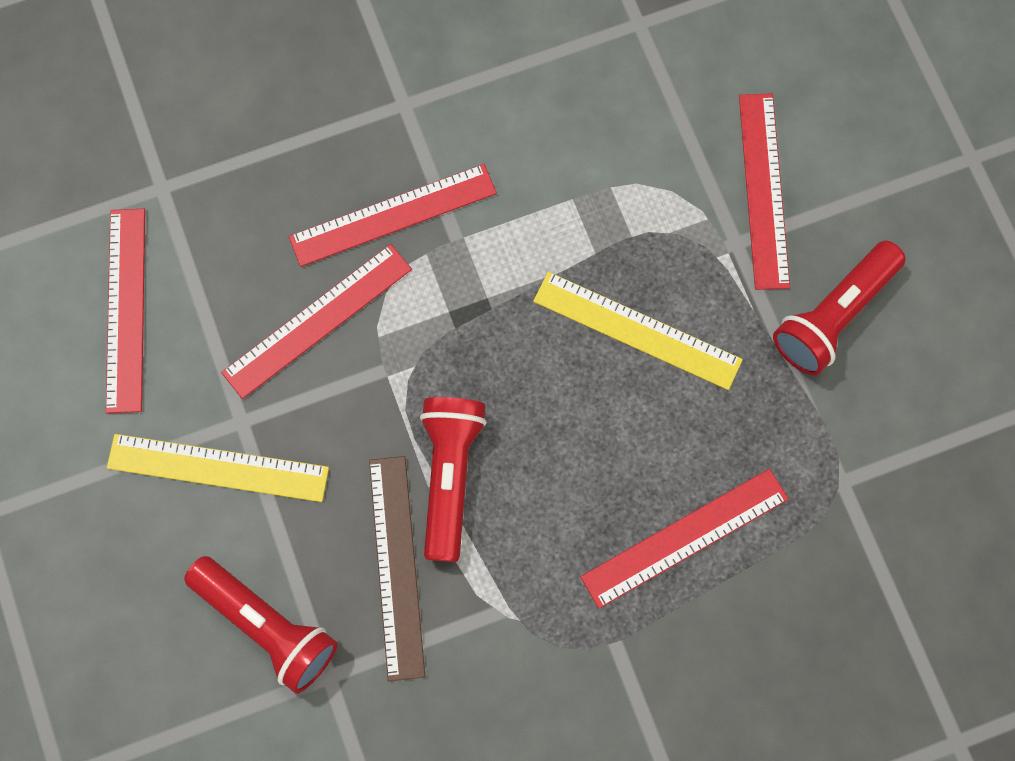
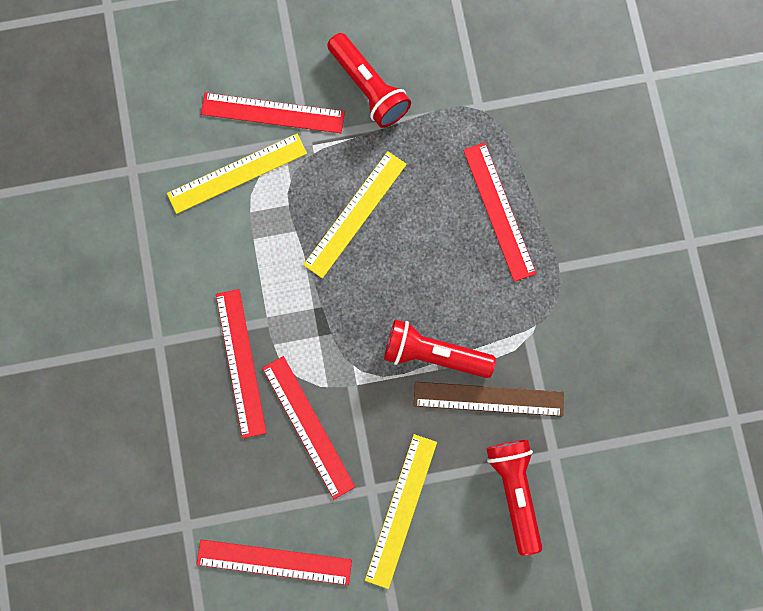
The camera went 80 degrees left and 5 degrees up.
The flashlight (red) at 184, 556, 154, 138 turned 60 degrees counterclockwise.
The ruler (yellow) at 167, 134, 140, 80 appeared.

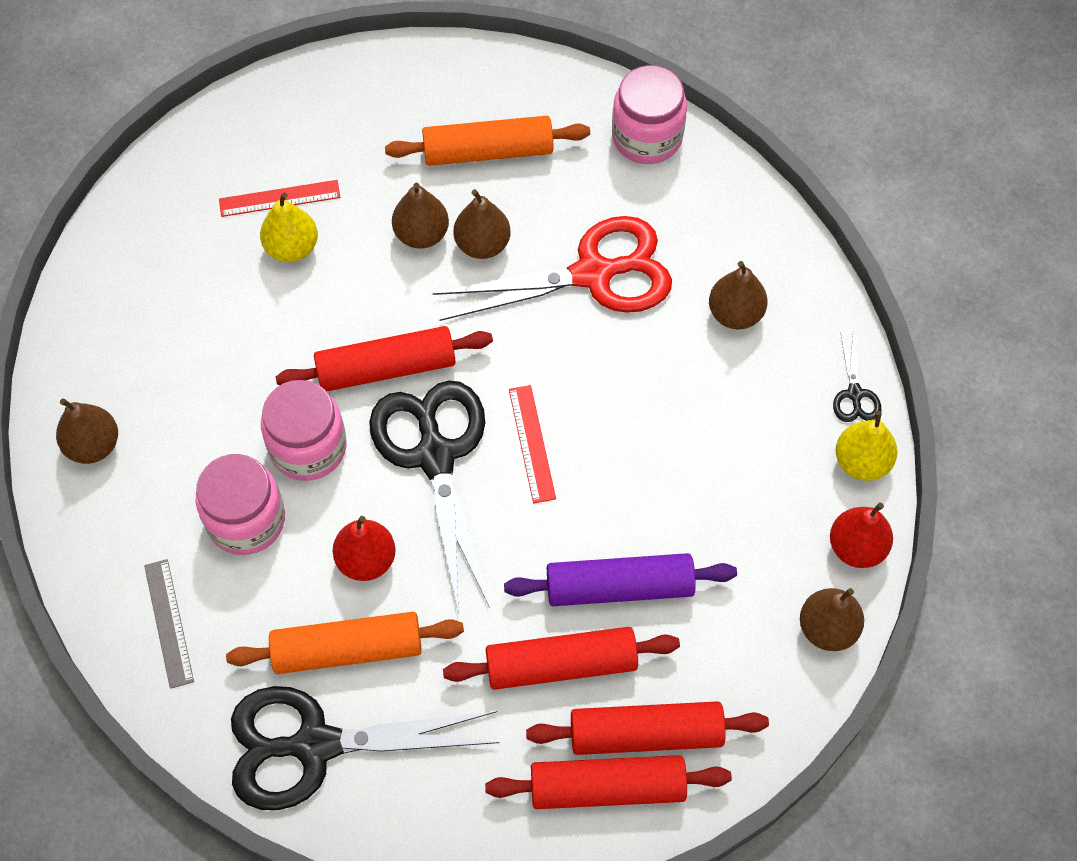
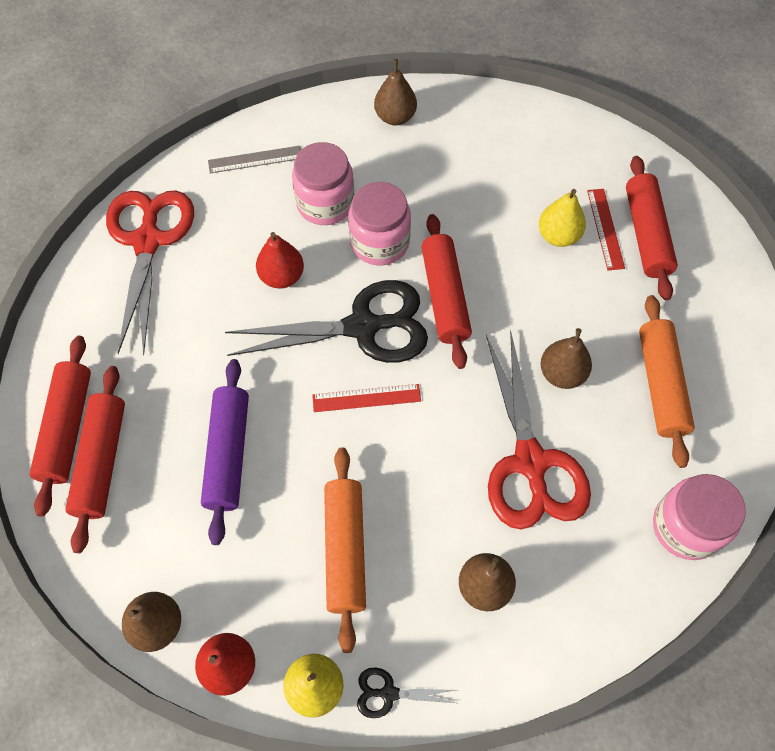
The camera went 95 degrees right and 0 degrees up.
The pear (brown) at 392, 183, 57, 66 disappeared.
The rolling pin (orange) moved from 226, 612, 238, 62 to 324, 447, 42, 206.
The rolling pin (red) moved from 443, 627, 237, 63 to 626, 156, 52, 145.
The scissors (black) at 231, 686, 269, 124 became the scissors (red) at 106, 191, 88, 164.

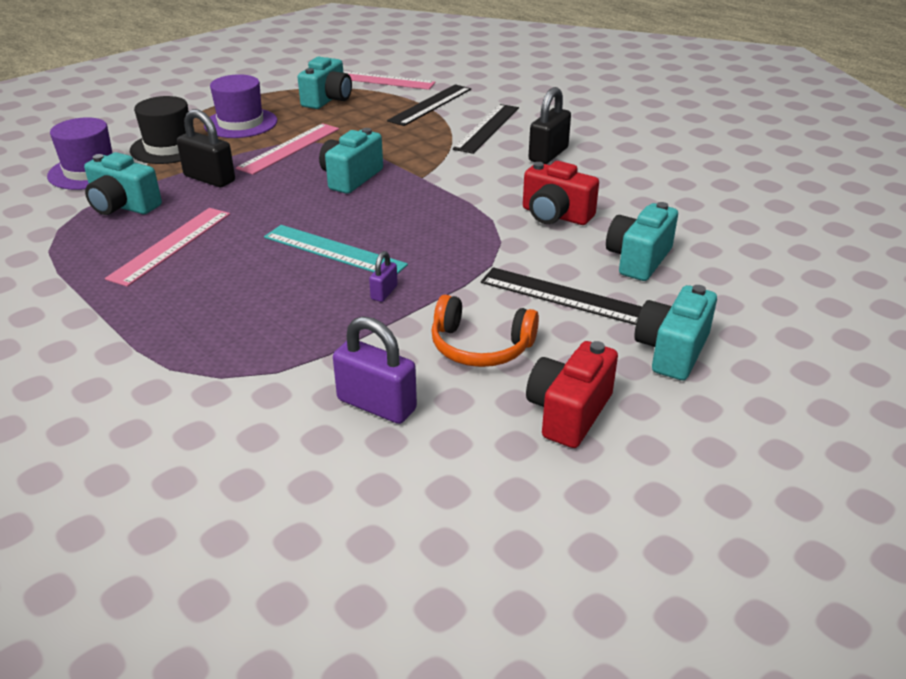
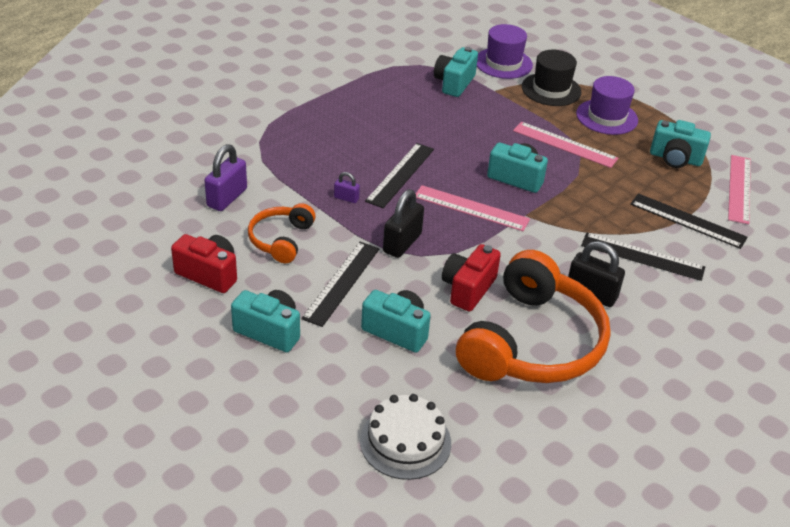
The camera went 85 degrees right and 5 degrees up.
The padlock (black) moved from 177, 109, 58, 78 to 383, 189, 41, 69.
The ruler (pink) moved from 105, 208, 125, 79 to 416, 185, 114, 46.
The ruler (turquoise) at 264, 225, 144, 49 became the ruler (black) at 365, 143, 69, 65.
The headphones (orange) at 456, 250, 155, 133 appeared.
The cake (white) at 360, 394, 91, 86 appeared.

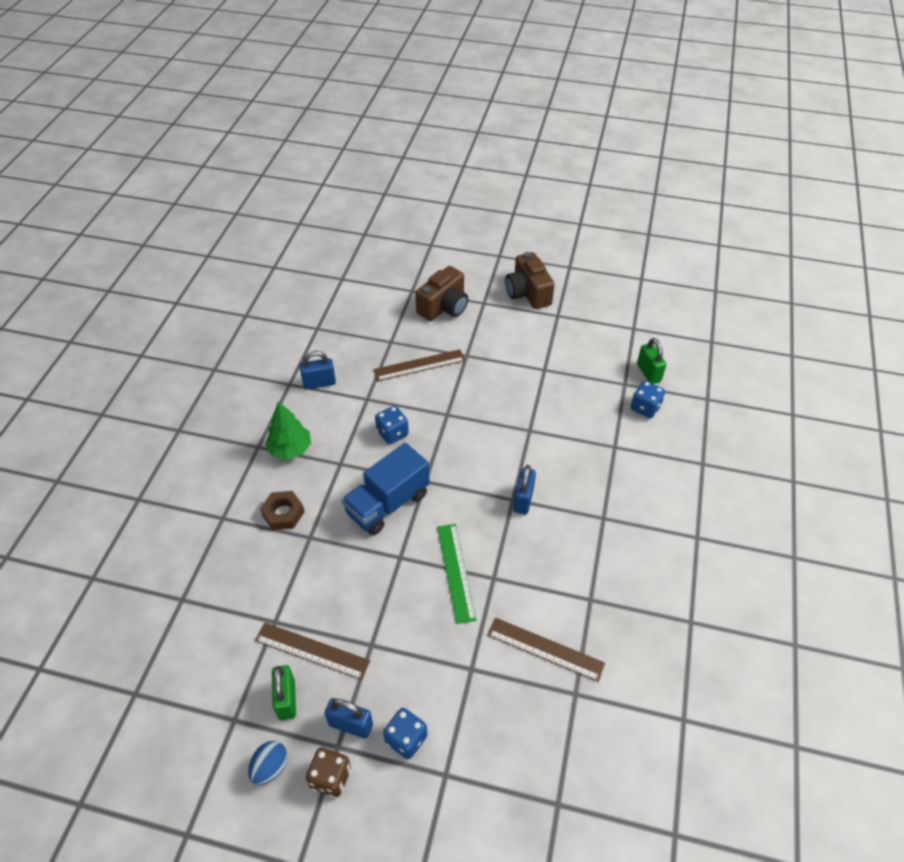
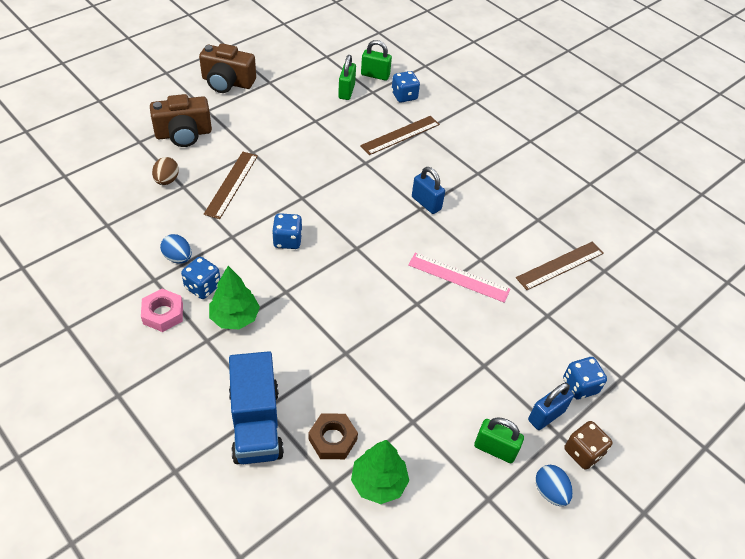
The camera went 60 degrees left and 0 degrees up.
The camera (brown) at 415, 266, 53, 55 turned 90 degrees clockwise.
The padlock (blue) at 300, 351, 36, 39 was replaced by the egg (blue) at 160, 234, 32, 30.
The truck (blue) moved from 342, 443, 88, 92 to 229, 351, 55, 113.
The nut (brown) moved from 260, 491, 45, 39 to 308, 413, 50, 46.
The ruler (green) at 437, 524, 40, 100 became the ruler (pink) at 408, 252, 102, 51.
The ruler (brown) moved from 255, 623, 115, 57 to 360, 116, 80, 39.
The padlock (green) at 338, 55, 18, 45 appeared.
The egg (brown) at 152, 157, 27, 28 appeared.
The dice (blue) at 181, 257, 39, 42 appeared.
The nut (pink) at 141, 289, 42, 43 appeared.
The tree (green) at 351, 440, 58, 64 appeared.

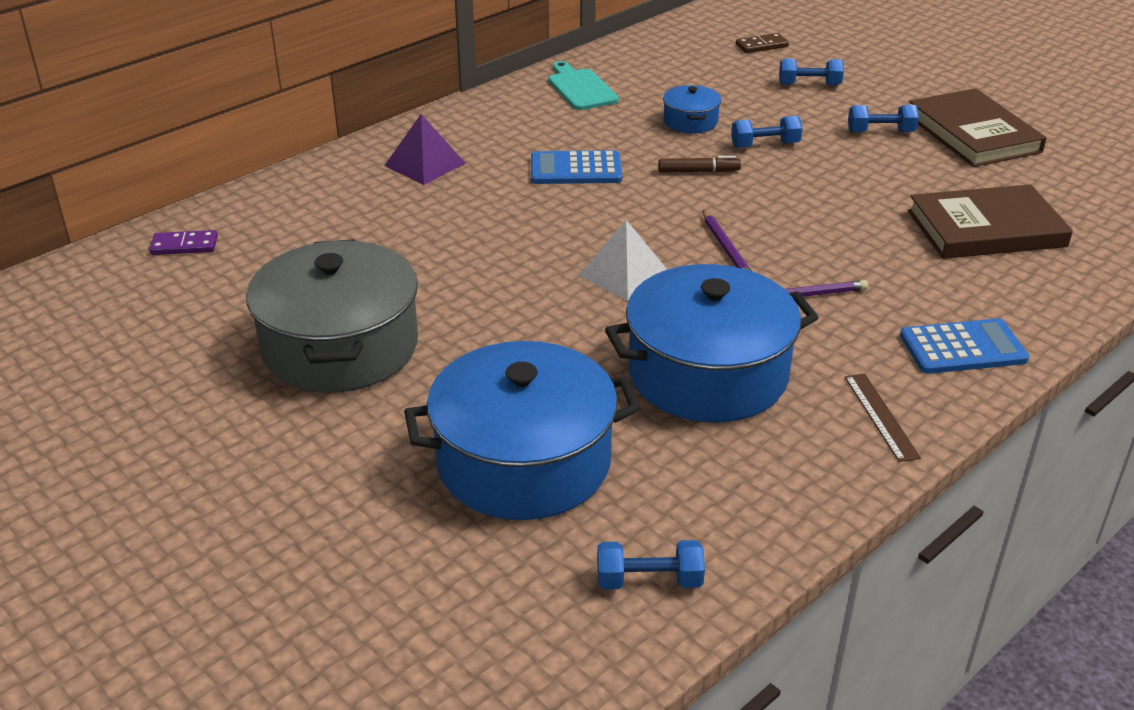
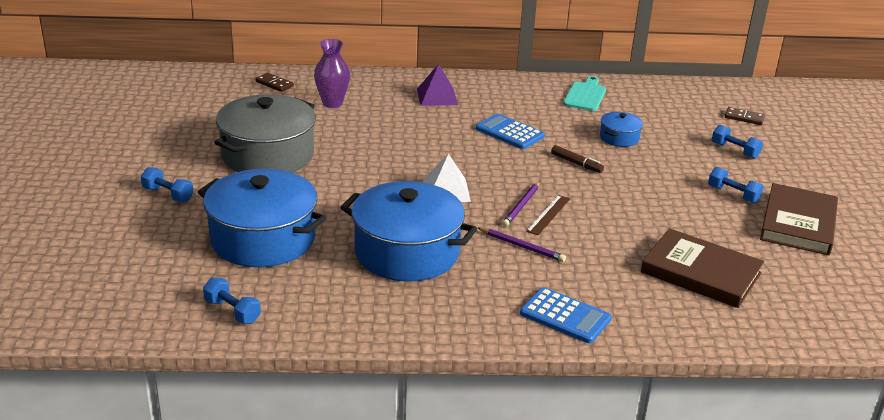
The camera went 40 degrees right and 5 degrees down.
The dumbbell (blue) moved from 731, 115, 72, 33 to 141, 167, 53, 35.
The domino (purple) at 149, 230, 69, 25 became the domino (brown) at 255, 73, 39, 19.
The ruler (brown) moved from 845, 374, 76, 88 to 526, 195, 44, 40.
The vase (purple) at 314, 39, 36, 69 appeared.

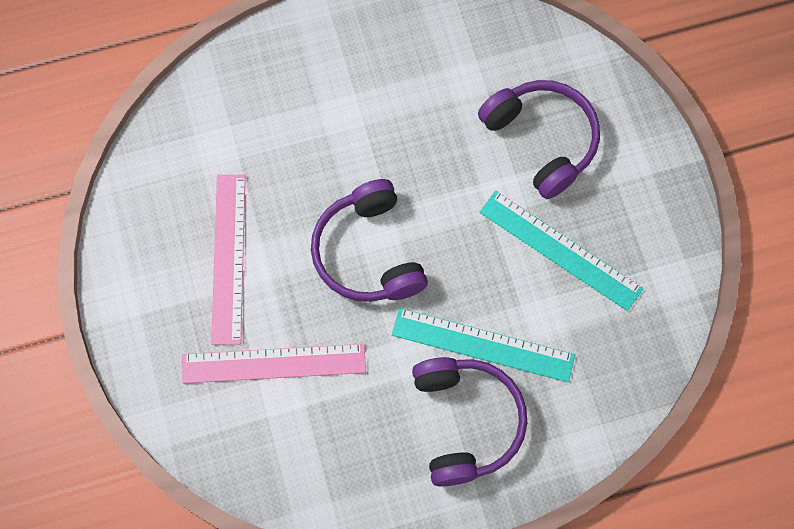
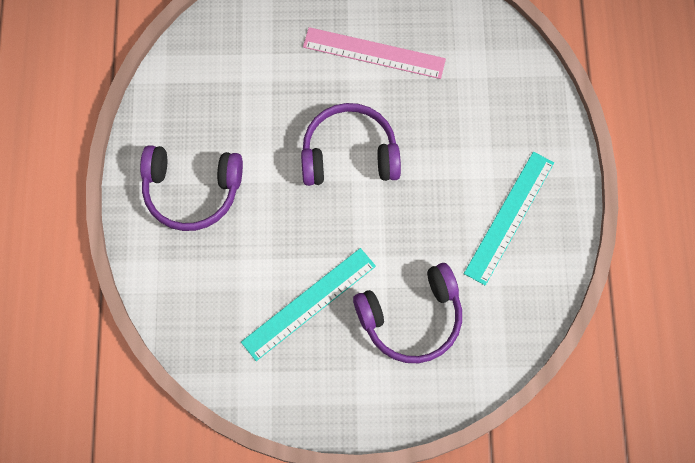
The camera went 105 degrees right and 0 degrees up.
The ruler (turquoise) moved from 392, 308, 183, 74 to 464, 152, 90, 133.
The ruler (pink) at 182, 344, 184, 40 disappeared.

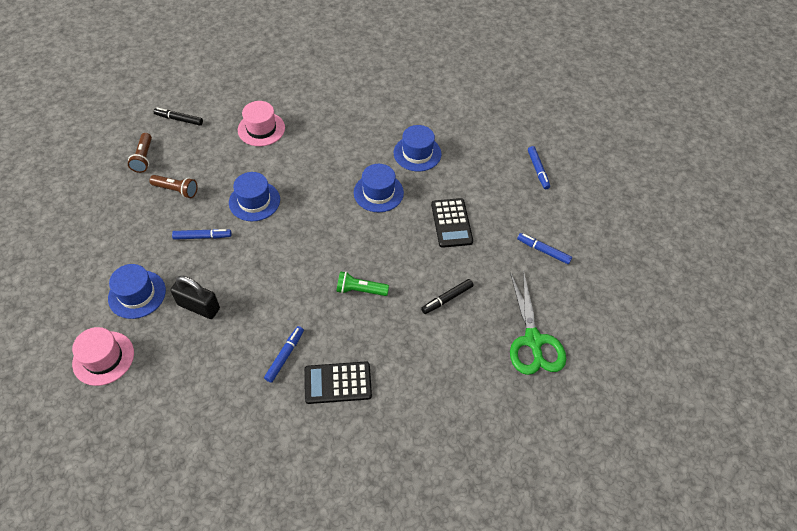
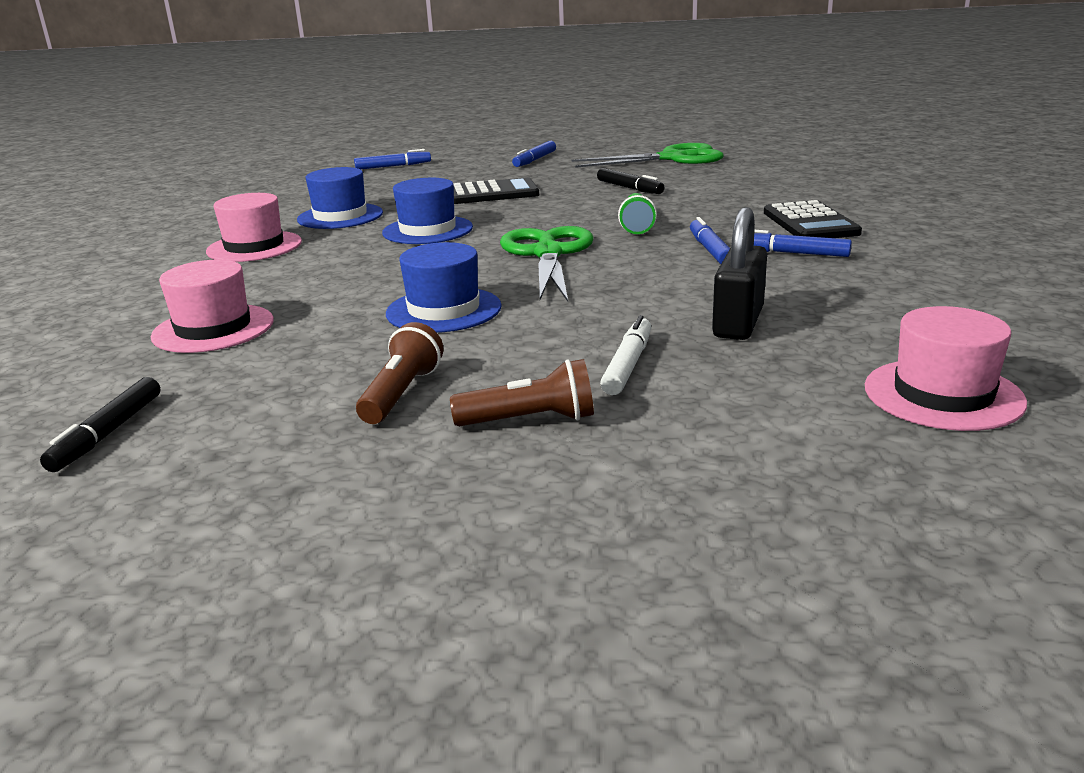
The camera went 90 degrees left and 30 degrees down.
The flashlight (brown) moved from 128, 133, 24, 40 to 450, 359, 144, 67.
The marker (blue) moved from 172, 229, 60, 11 to 690, 217, 40, 47.
The hat (blue) at 108, 264, 58, 55 disappeared.
The hat (pink) at 206, 193, 96, 69 appeared.
The scissors (green) at 500, 226, 94, 76 appeared.
The marker (white) at 600, 315, 51, 80 appeared.

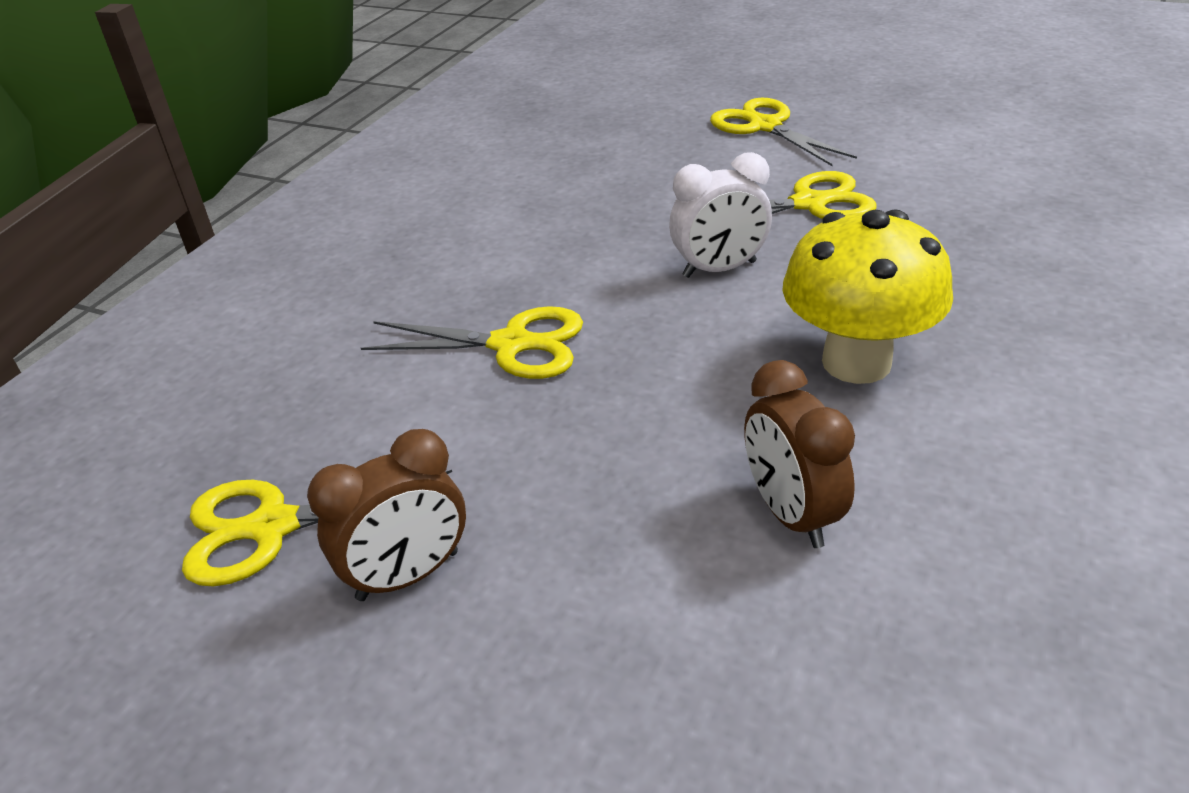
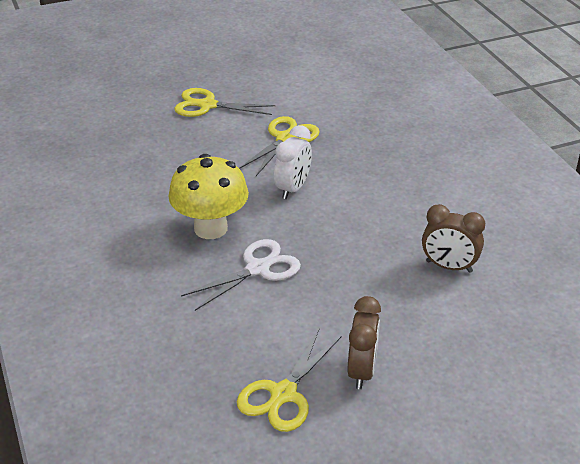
The camera went 50 degrees left and 0 degrees up.
The mushroom (yellow) moved from 782, 209, 171, 175 to 169, 154, 80, 85.
The scissors (yellow) at 361, 306, 222, 73 became the scissors (white) at 181, 239, 120, 72.

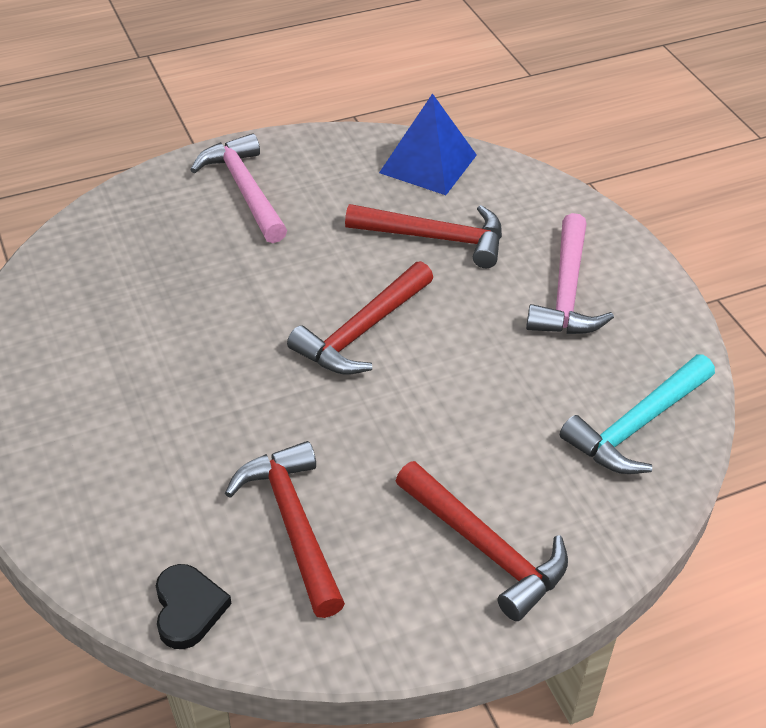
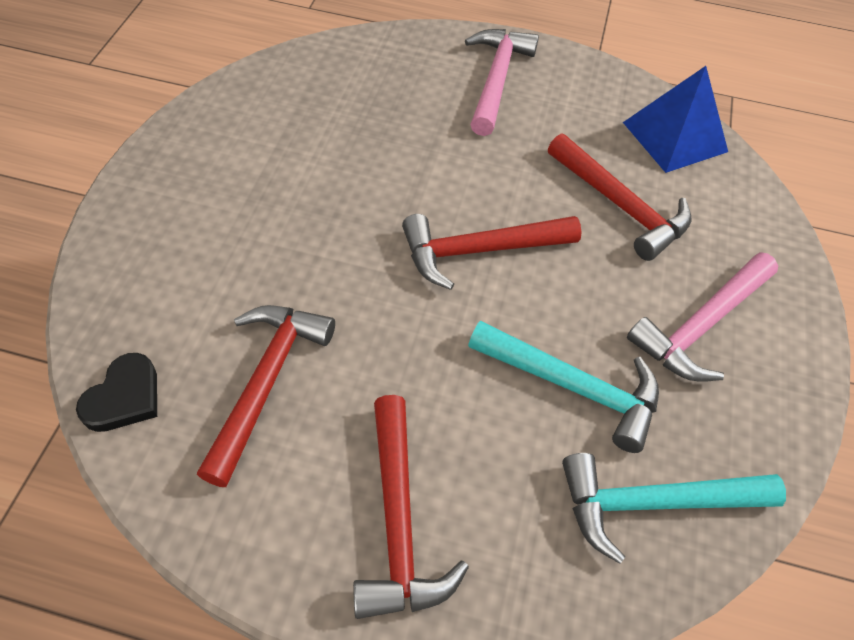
The camera went 35 degrees right and 10 degrees up.
The hammer (turquoise) at 468, 321, 191, 132 appeared.

